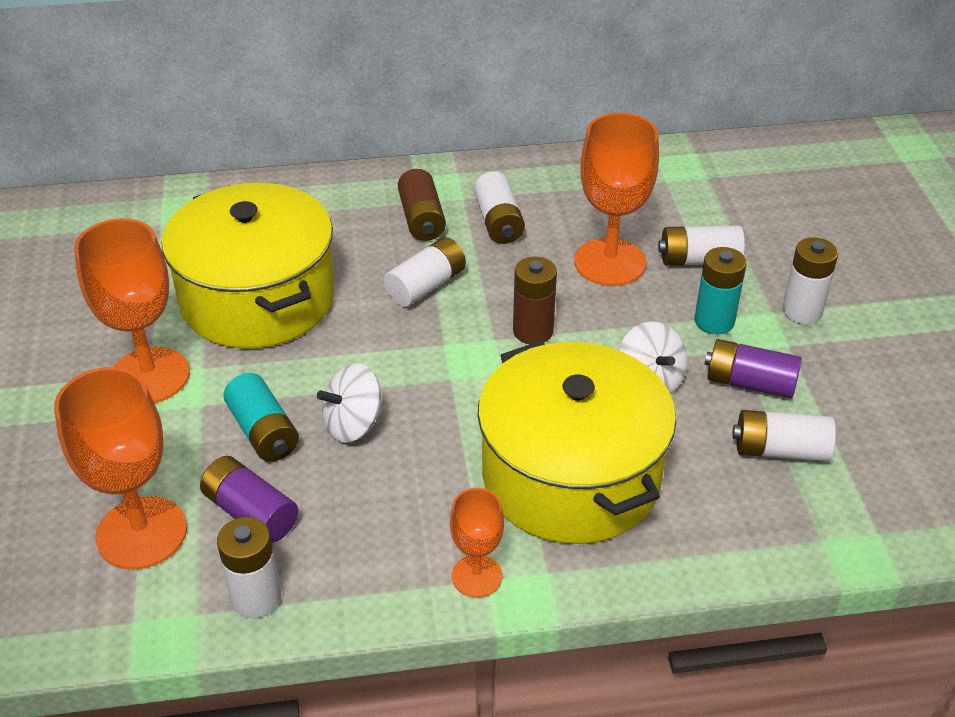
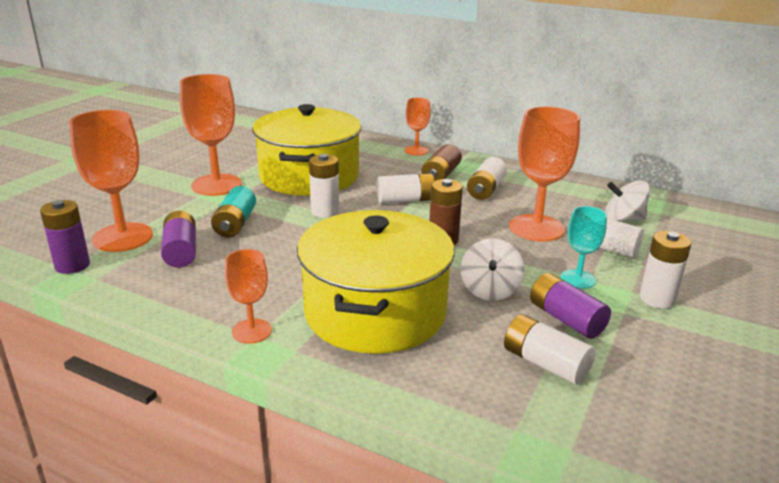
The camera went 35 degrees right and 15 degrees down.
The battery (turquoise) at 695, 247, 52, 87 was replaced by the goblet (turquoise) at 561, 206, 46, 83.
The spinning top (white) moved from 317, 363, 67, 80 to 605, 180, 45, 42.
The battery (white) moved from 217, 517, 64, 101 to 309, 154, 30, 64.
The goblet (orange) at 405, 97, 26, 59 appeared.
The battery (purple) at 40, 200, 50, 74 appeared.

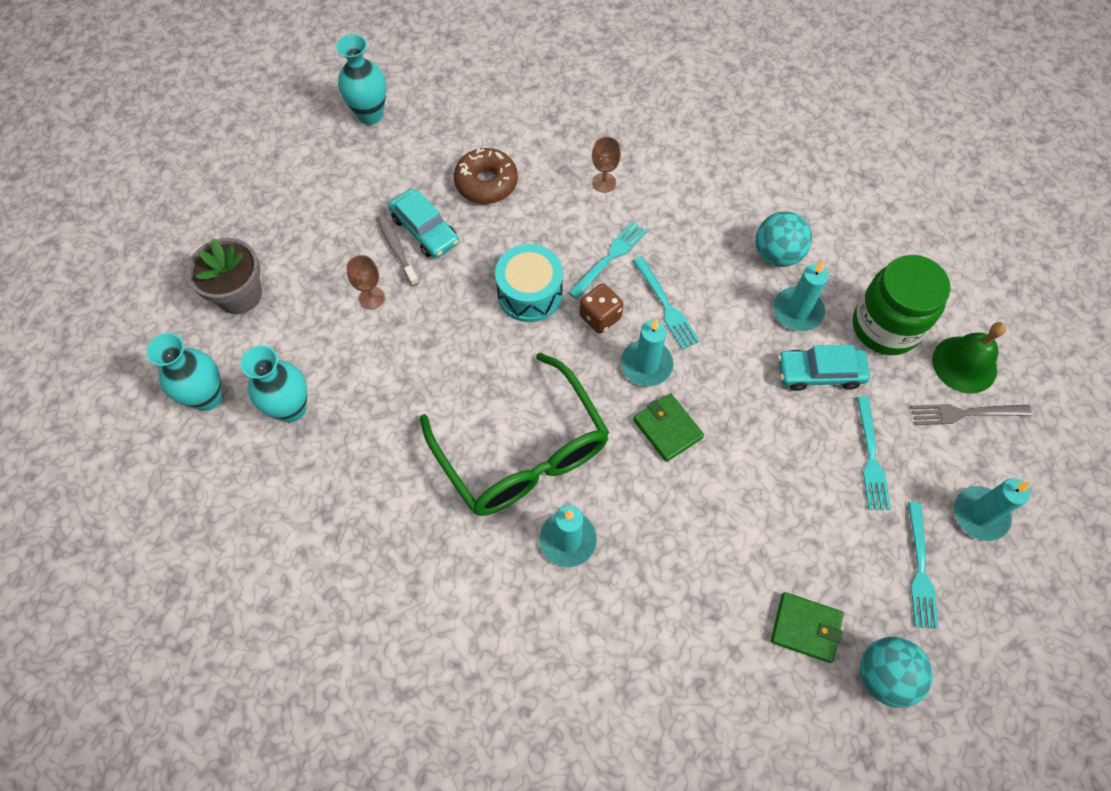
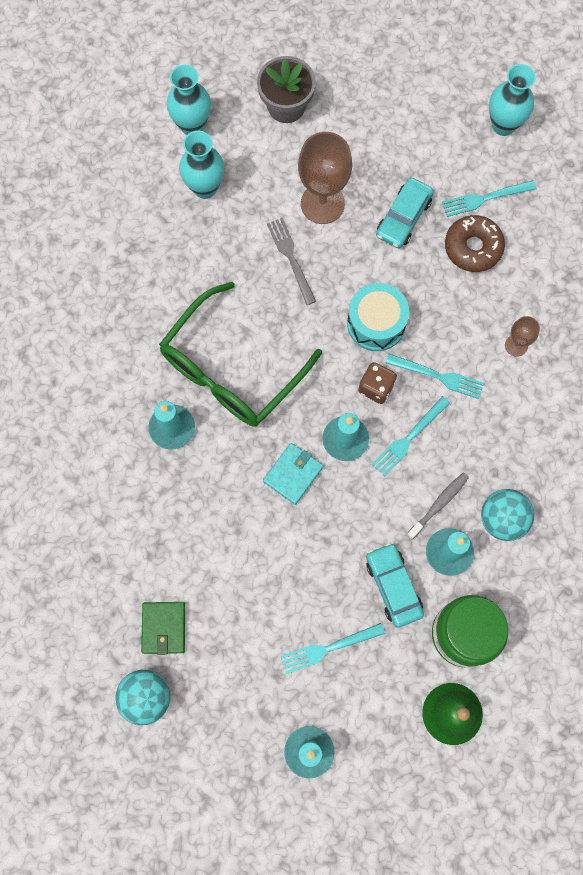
The camera went 70 degrees right and 10 degrees up.
The toothbrush (grey) moved from 377, 215, 42, 71 to 406, 473, 63, 67.
The goblet (brown) at 346, 255, 39, 54 changed to 1.99 times the size.
The wallet (green) at 633, 393, 71, 69 became the wallet (turquoise) at 263, 443, 60, 62.
The fork (grey) moved from 911, 404, 121, 21 to 267, 218, 49, 87.
The fork (turquoise) moved from 908, 502, 31, 127 to 442, 180, 95, 37.

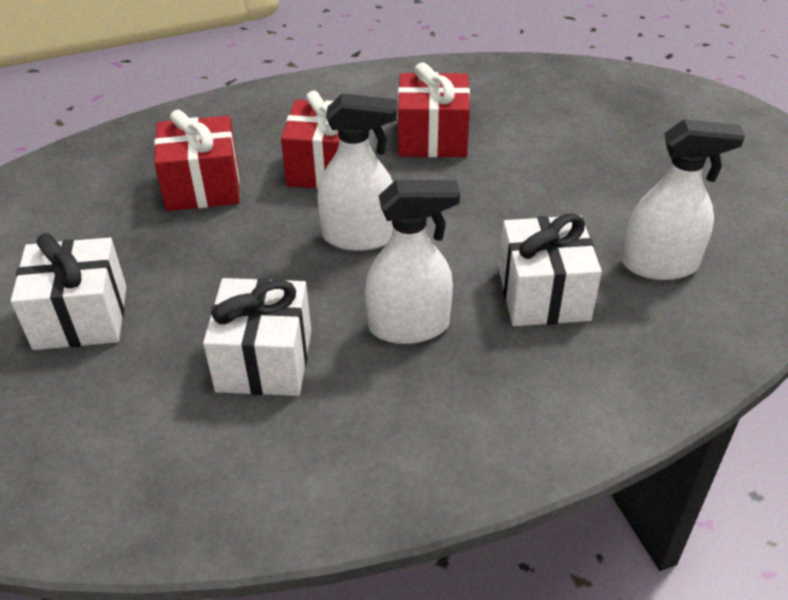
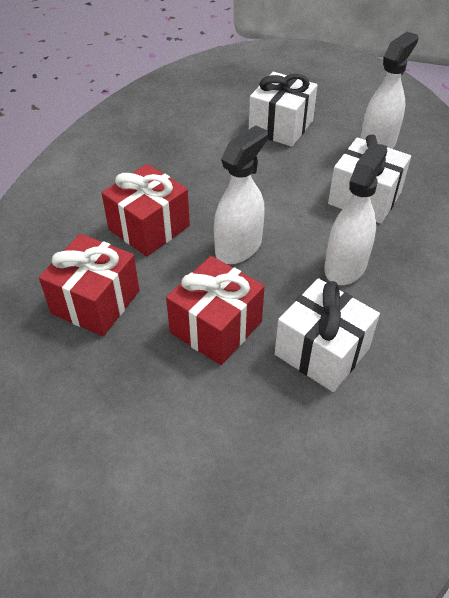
The camera went 55 degrees left and 5 degrees up.
The gift (red) moved from 398, 62, 72, 95 to 166, 256, 99, 109.
The gift (white) moved from 11, 233, 116, 117 to 249, 72, 69, 75.

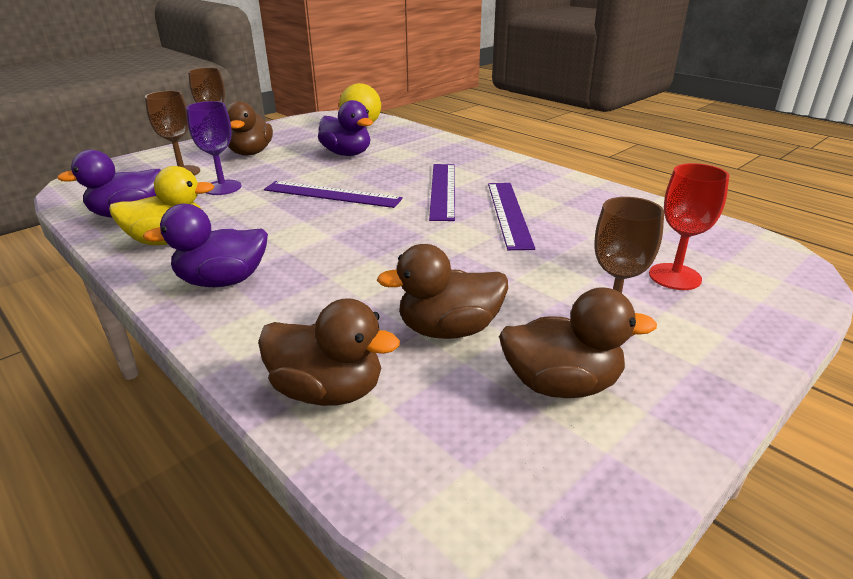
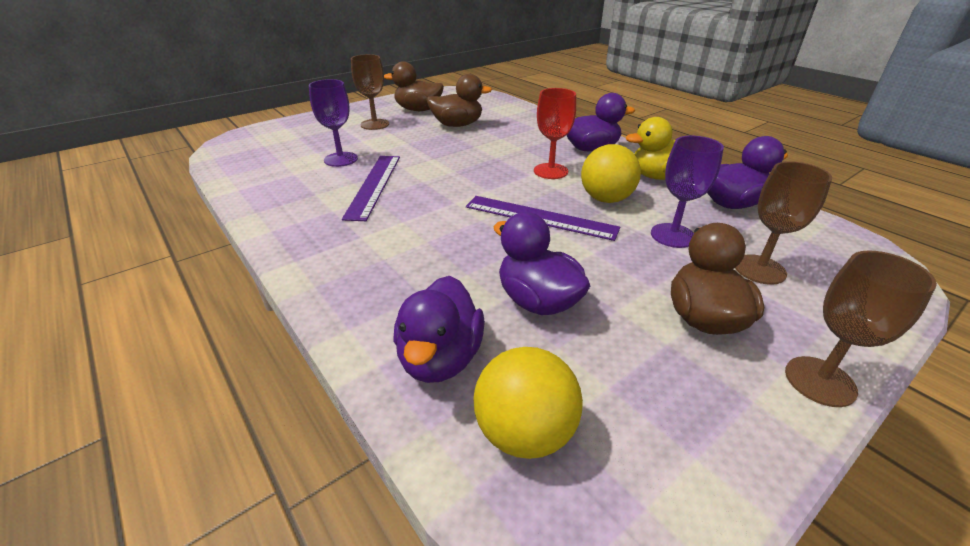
The camera went 175 degrees left and 5 degrees up.
The goblet (red) moved from 649, 163, 80, 127 to 534, 88, 42, 91.
The ruler (purple) at 429, 164, 26, 57 disappeared.
The duck (brown) at 258, 298, 142, 108 disappeared.
The goblet (purple) at 309, 79, 49, 88 appeared.
The ball (yellow) at 581, 144, 60, 59 appeared.
The duck (purple) at 393, 276, 92, 107 appeared.

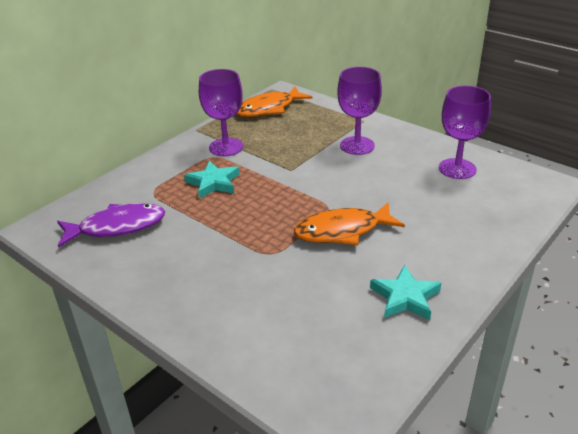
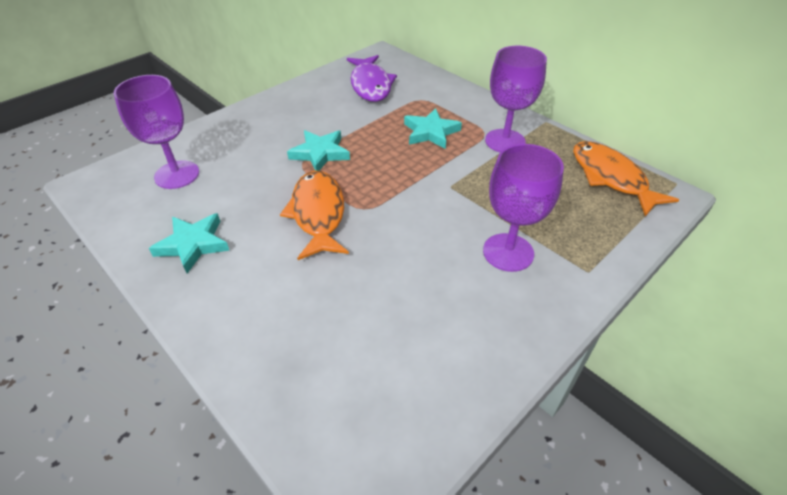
The camera went 95 degrees right and 10 degrees up.
The goblet (purple) moved from 439, 86, 52, 93 to 114, 75, 85, 114.
The star (turquoise) at 287, 130, 63, 41 appeared.

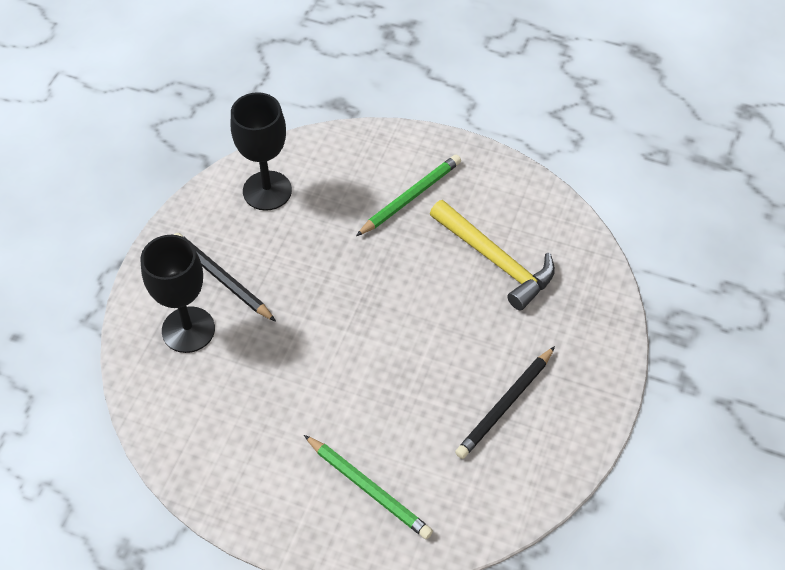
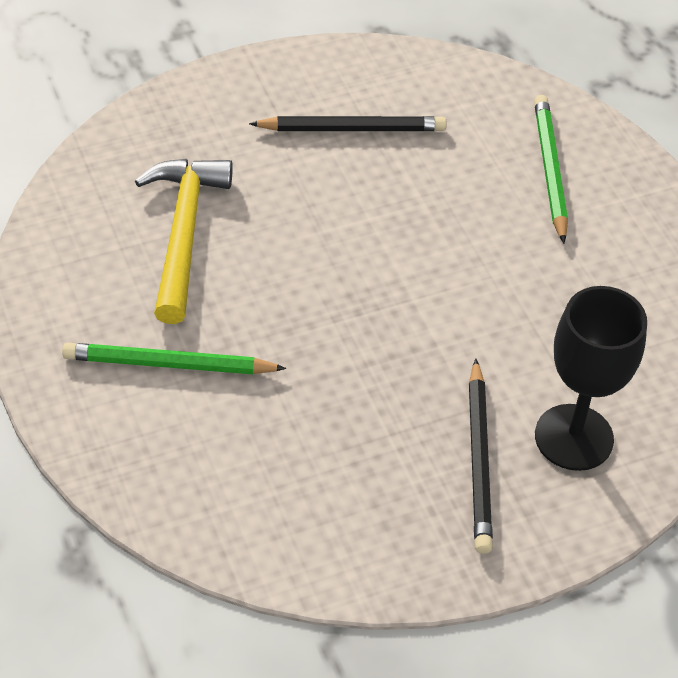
The camera went 135 degrees left and 5 degrees down.
The goblet (black) at 231, 92, 61, 119 disappeared.

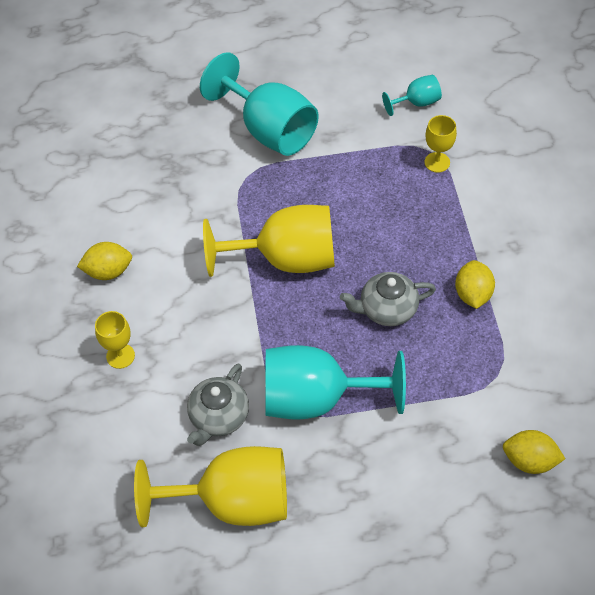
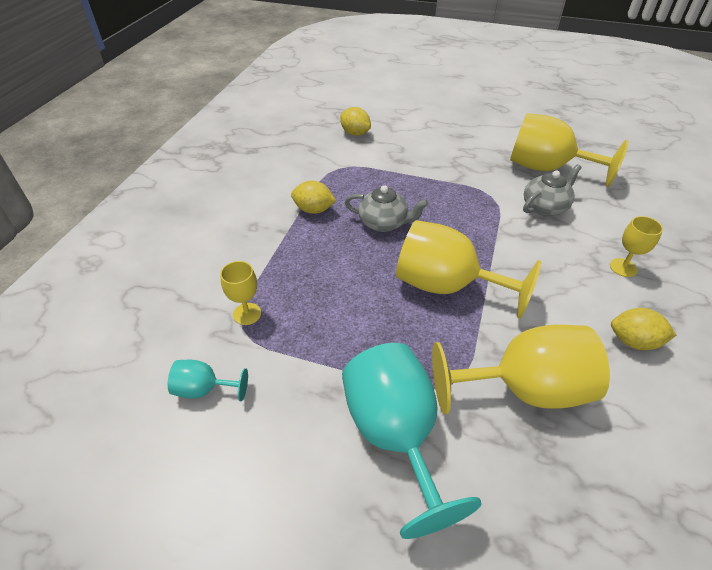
The camera went 155 degrees left and 10 degrees down.
The lemon (yellow) at 455, 260, 40, 49 turned 75 degrees clockwise.
The goblet (turquoise) at 265, 345, 141, 74 disappeared.
The goblet (yellow) at 432, 325, 178, 89 appeared.

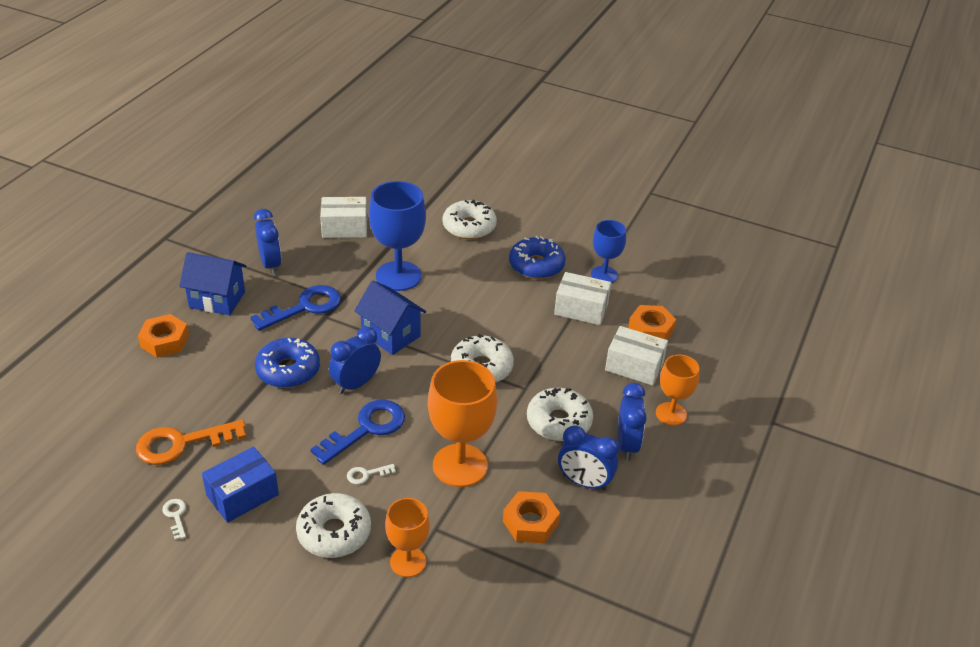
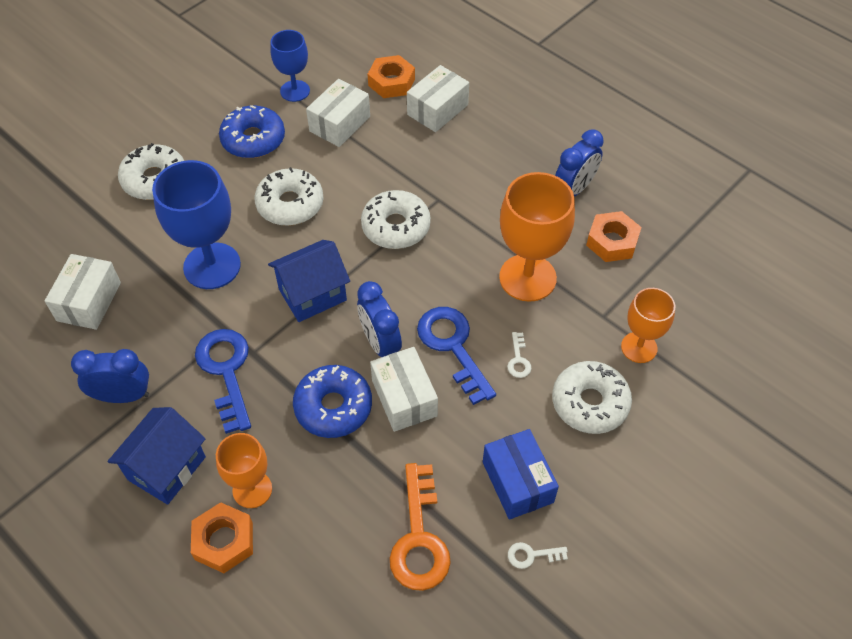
The camera went 70 degrees left and 15 degrees up.
The goblet (orange) moved from 656, 354, 43, 72 to 216, 433, 56, 75.
The clock (blue) at 618, 383, 29, 78 disappeared.
The donut (white) moved from 527, 388, 66, 53 to 254, 167, 70, 59.
The box (white) at 370, 347, 68, 85 appeared.

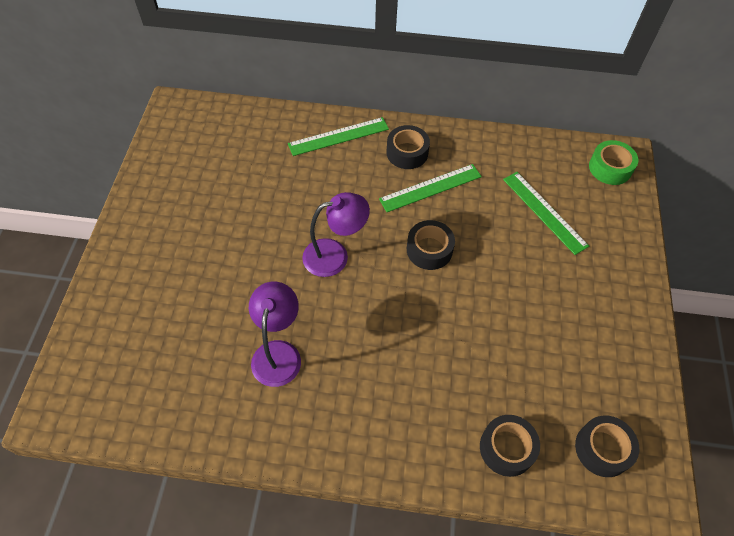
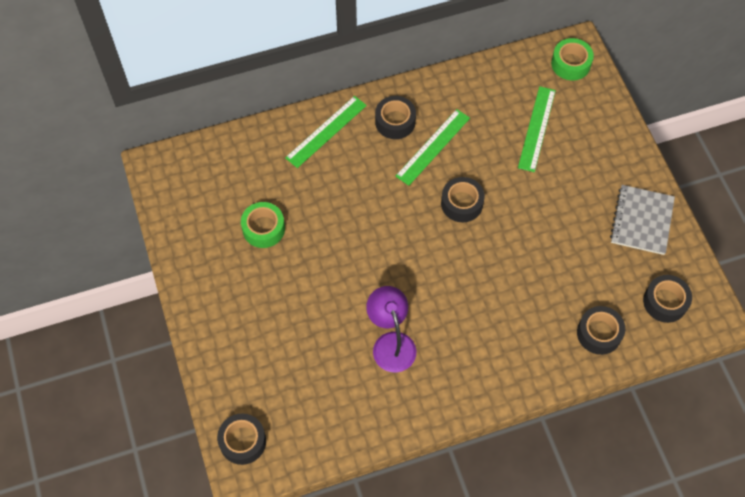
The camera went 25 degrees left and 5 degrees up.
The ruler (green) at 503, 172, 86, 83 turned 75 degrees clockwise.
The lamp (purple) at 302, 192, 68, 85 disappeared.
The notebook (grey) at 610, 185, 65, 70 appeared.
The tape (green) at 241, 202, 44, 46 appeared.
The tape (black) at 217, 414, 49, 51 appeared.

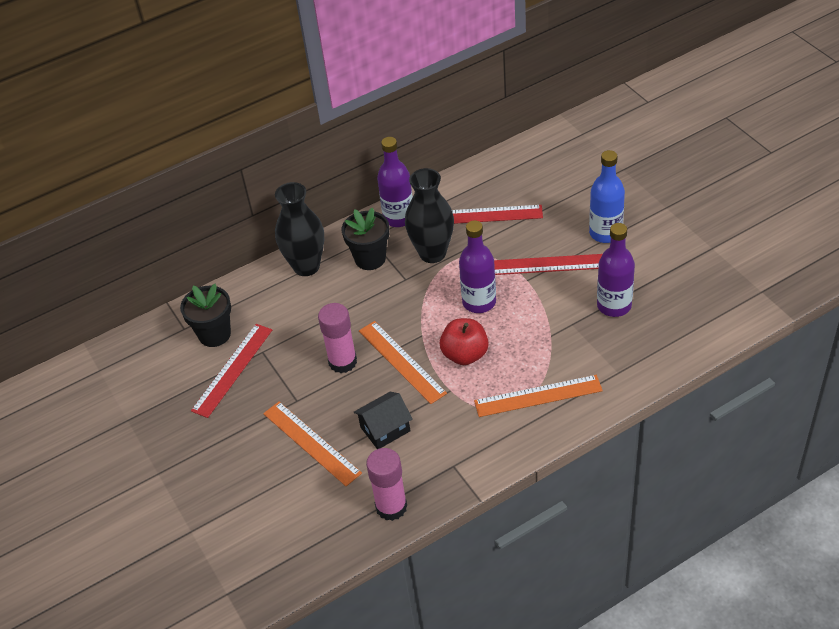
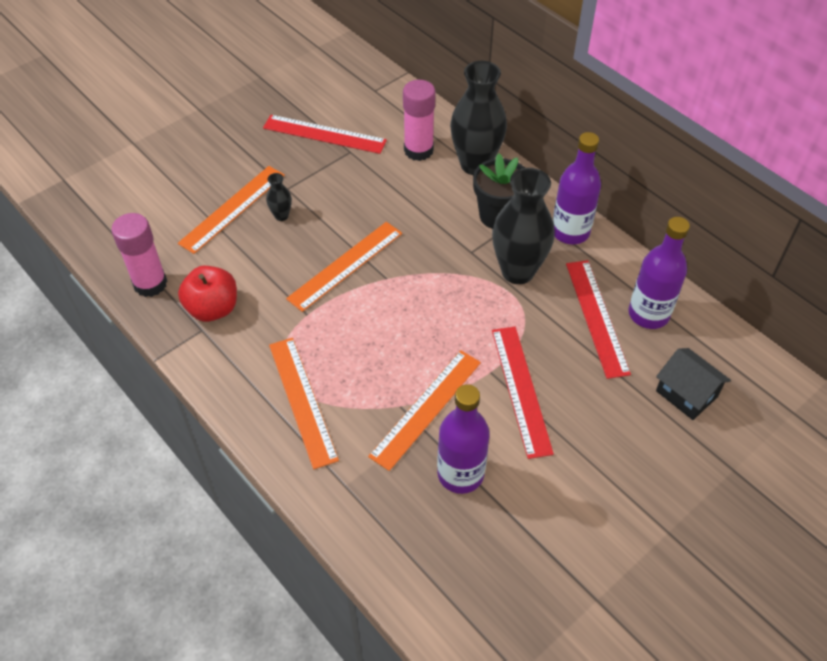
The camera went 75 degrees right and 5 degrees up.
The bottle (blue) at 589, 150, 36, 93 disappeared.
The bottle (purple) moved from 459, 220, 37, 93 to 628, 217, 62, 112.
The flower pot (black) at 180, 284, 51, 63 disappeared.
The glue stick (pink) moved from 318, 303, 39, 70 to 403, 80, 33, 81.
The apple (red) moved from 440, 318, 49, 47 to 178, 266, 59, 56.
The house (black) moved from 354, 392, 59, 57 to 656, 348, 75, 72.
The vase (black) at 266, 173, 26, 48 appeared.
The ruler (orange) at 368, 350, 113, 121 appeared.

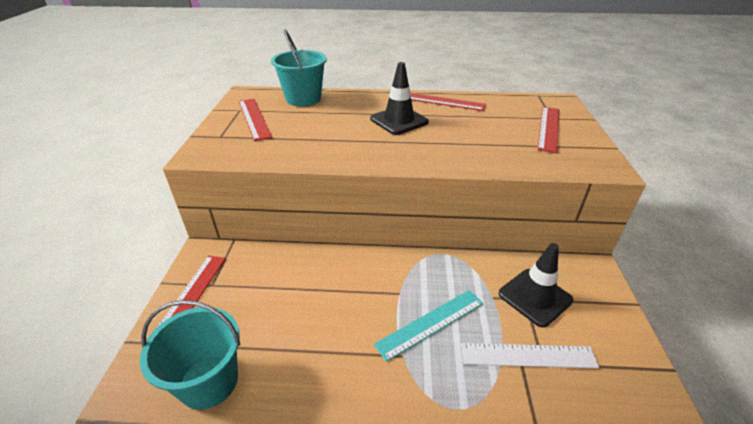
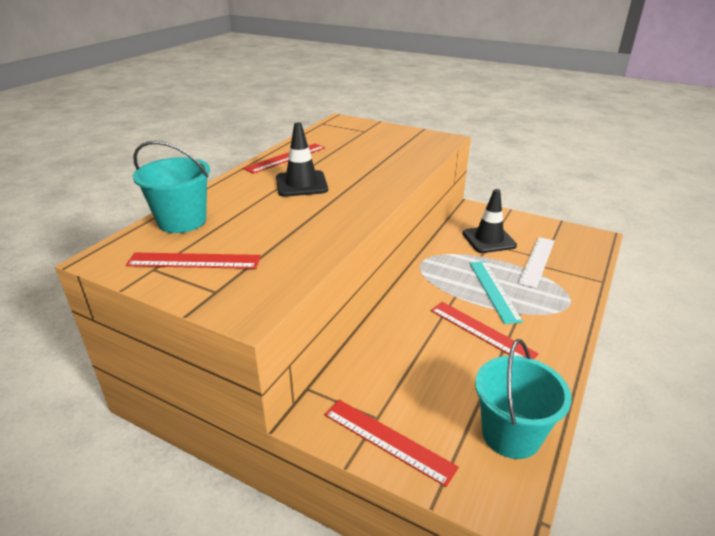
The camera went 65 degrees left and 5 degrees down.
The ruler (red) moved from 537, 107, 22, 46 to 431, 302, 108, 57.

